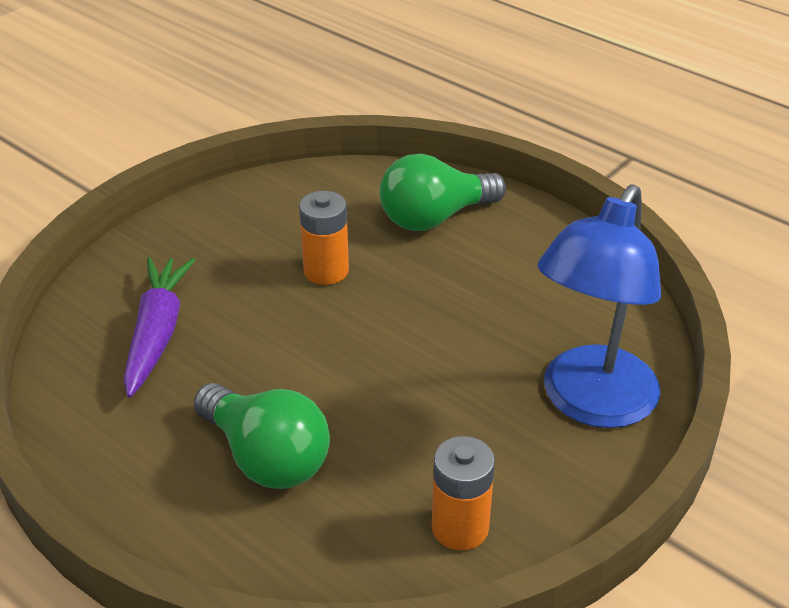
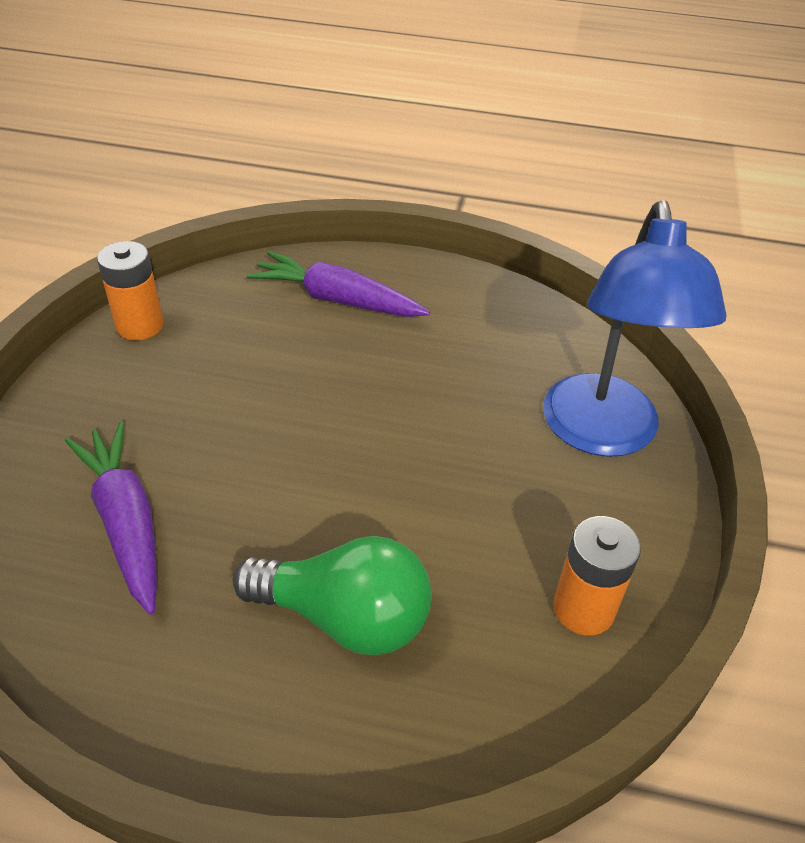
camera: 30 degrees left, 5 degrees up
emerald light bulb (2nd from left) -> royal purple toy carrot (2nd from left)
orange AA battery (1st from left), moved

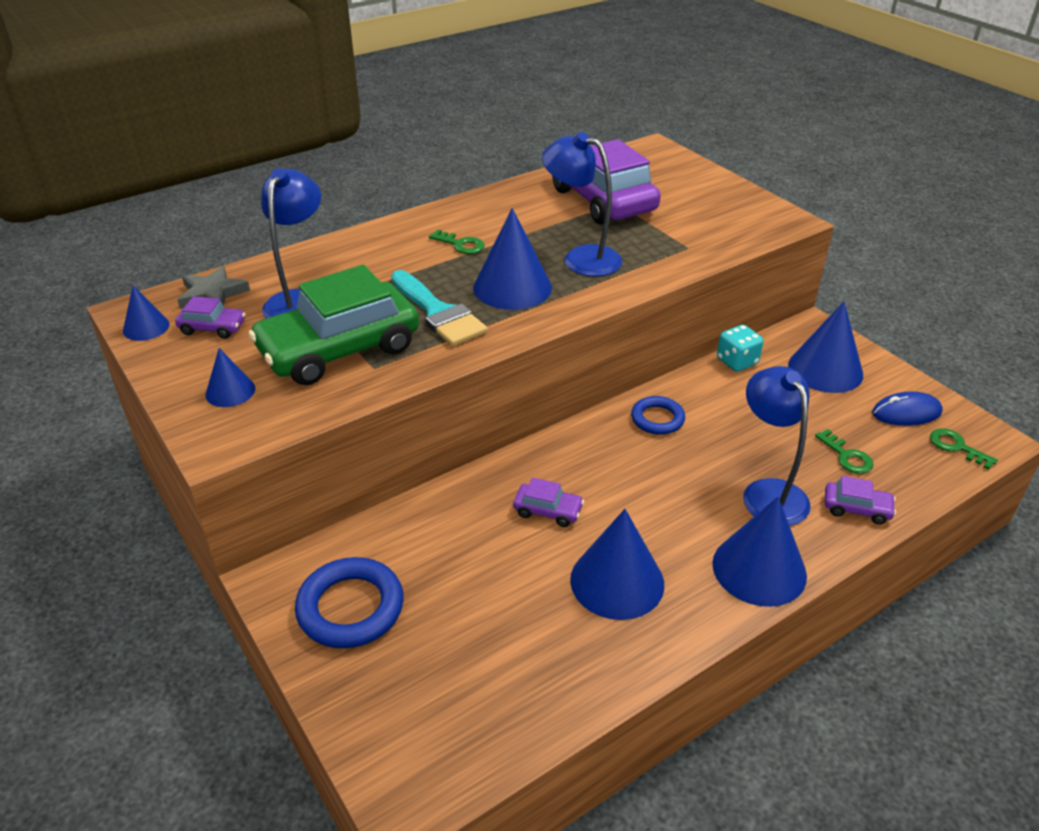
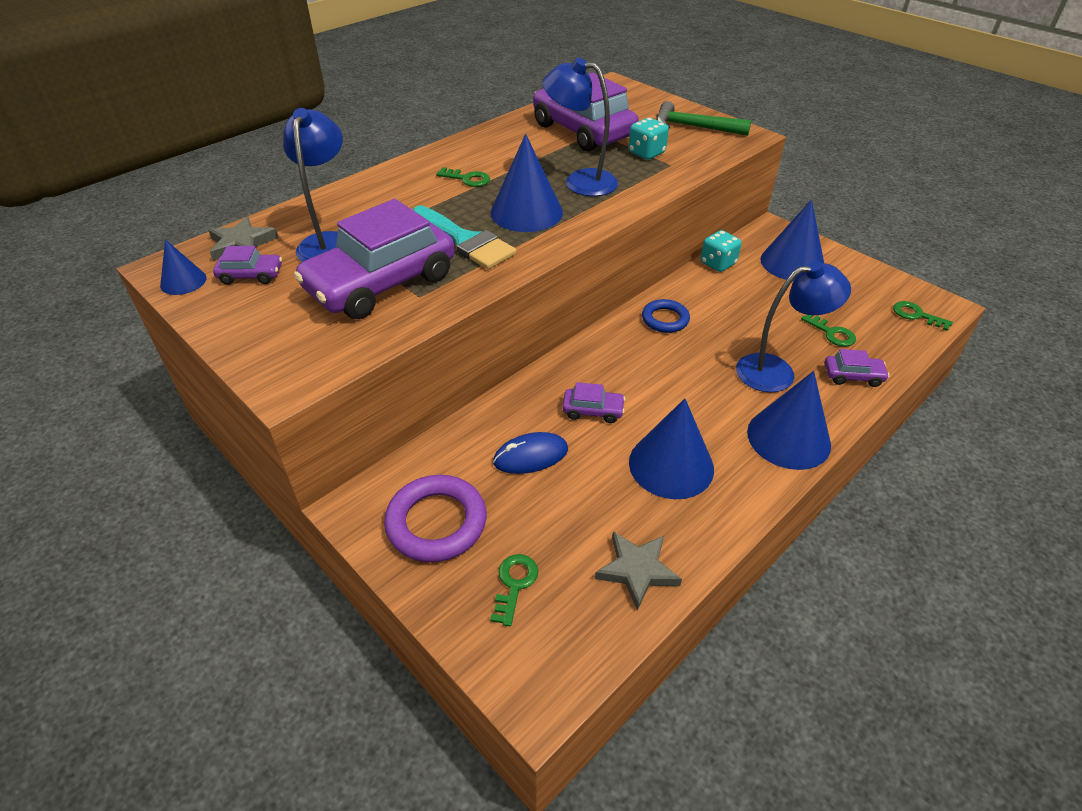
camera: 10 degrees left, 5 degrees up
emerald car -> royal purple car (2nd from left)
royal blue solid cone (2nd from left) -> none
royal blue desk lamp (3rd from left), 105 degrees clockwise
royal blue mouse, moved
royal blue hoop (1st from left) -> royal purple hoop
none -> emerald claw hammer
none -> aqua dice (1st from left)
none -> grey star shape (2nd from left)
none -> emerald door key (2nd from left)

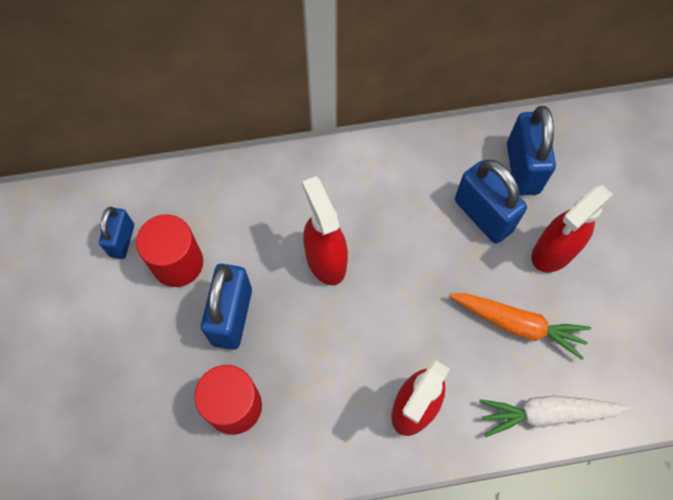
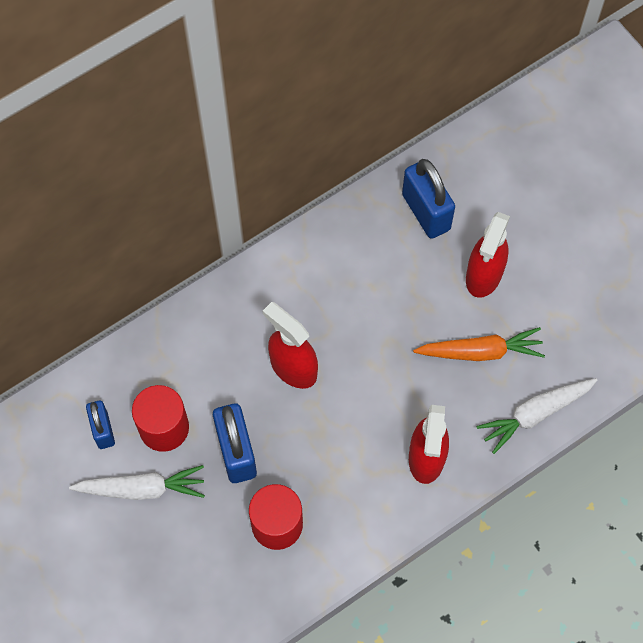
camera: 25 degrees left, 0 degrees up
royal blue lock (3rd from left) -> none
none -> pure white toy carrot (1st from left)

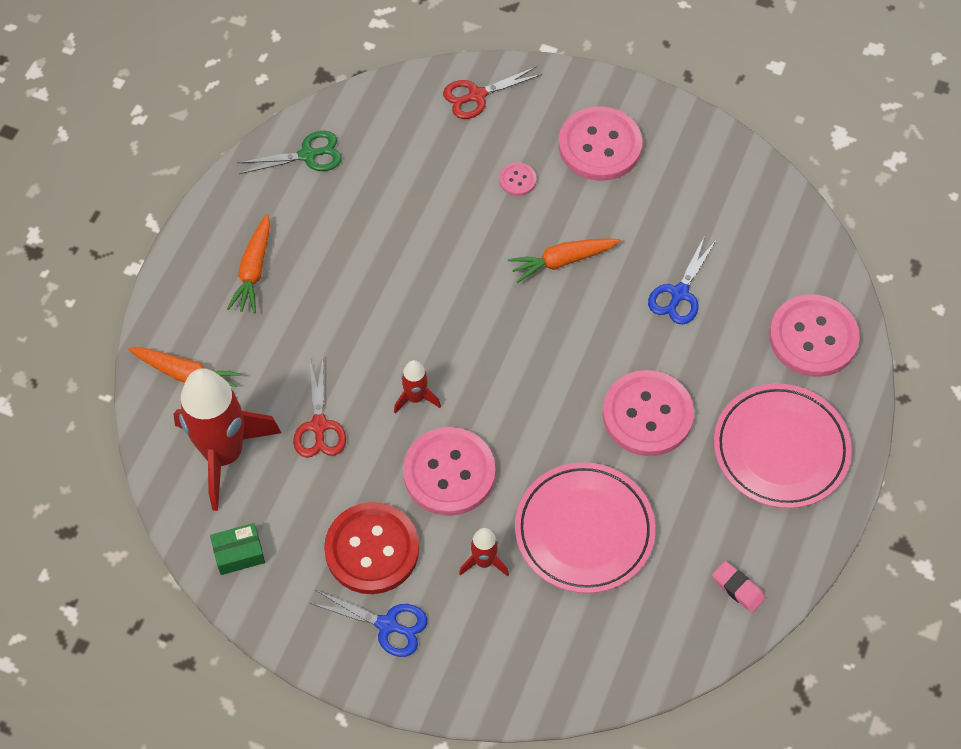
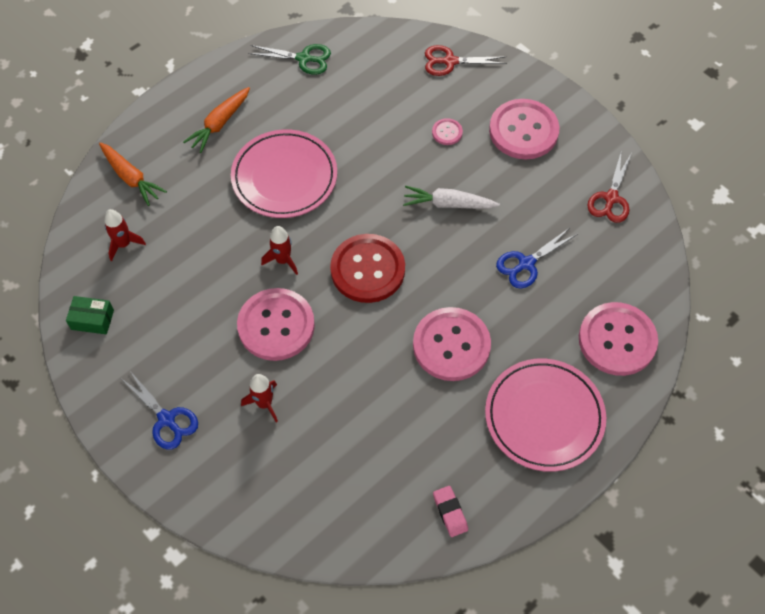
camera: 25 degrees right, 0 degrees up
orange toy carrot (3rd from left) -> pure white toy carrot
scarlet pair of scissors (1st from left in the first image) -> scarlet pair of scissors (2nd from left), moved
scarlet spaceship (1st from left), x0.45
rose-pink flat dish (1st from left), moved
scarlet sewing button, moved

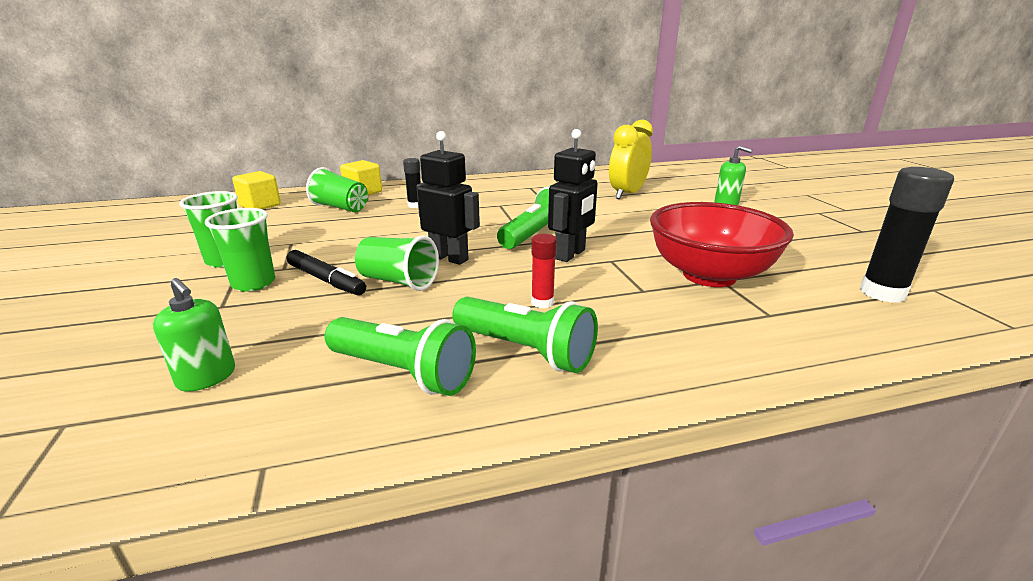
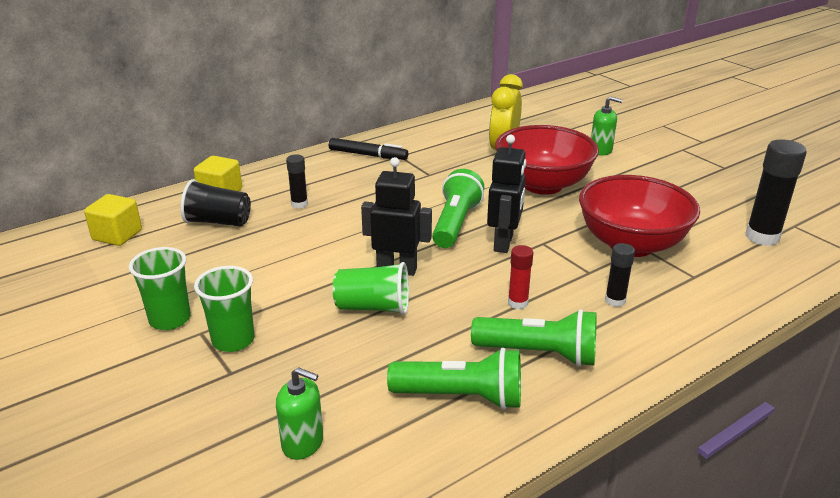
camera: 20 degrees left, 5 degrees up
emerald beaker (3rd from left) -> jet-black beaker
jet-black marker, moved
none -> scarlet bowl (1st from left)
none -> jet-black glue stick (2nd from left)

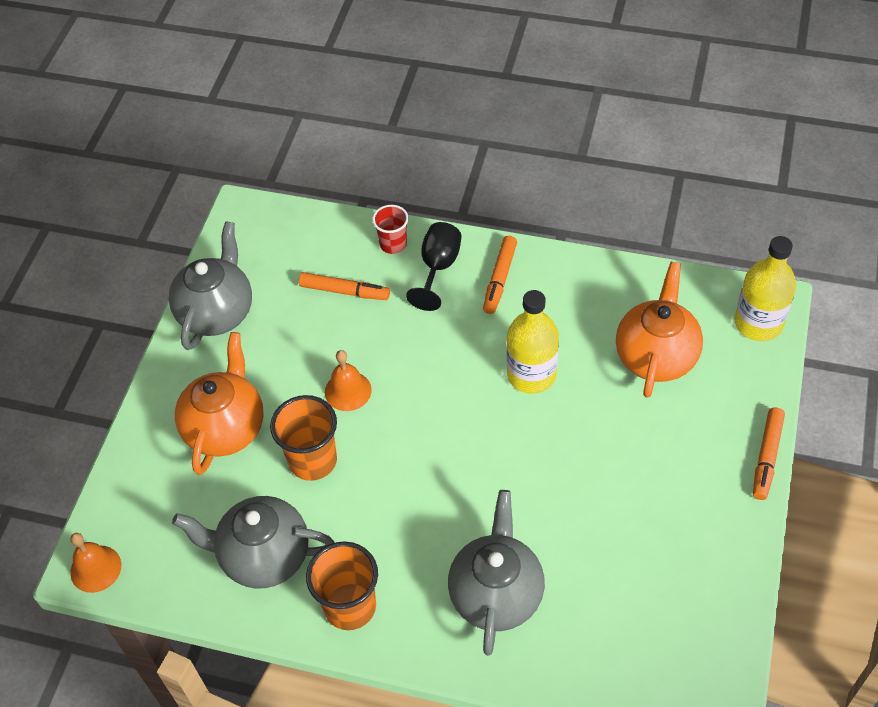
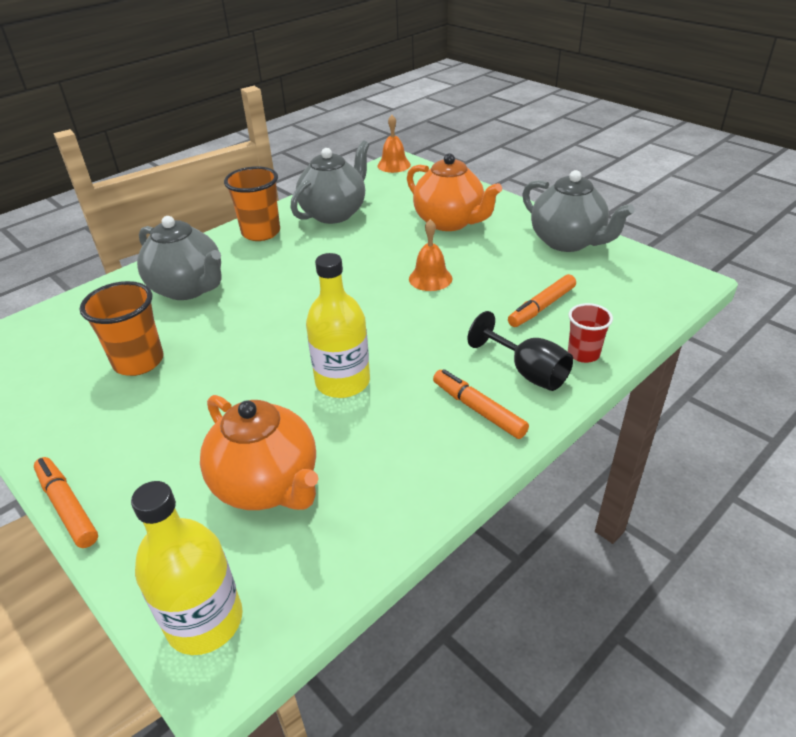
camera: 120 degrees right, 15 degrees down
orange beaker (1st from left), moved

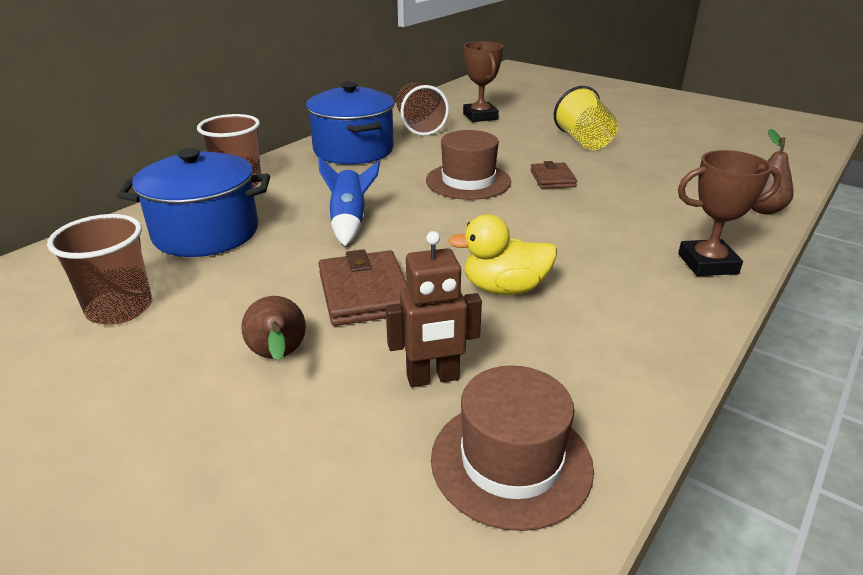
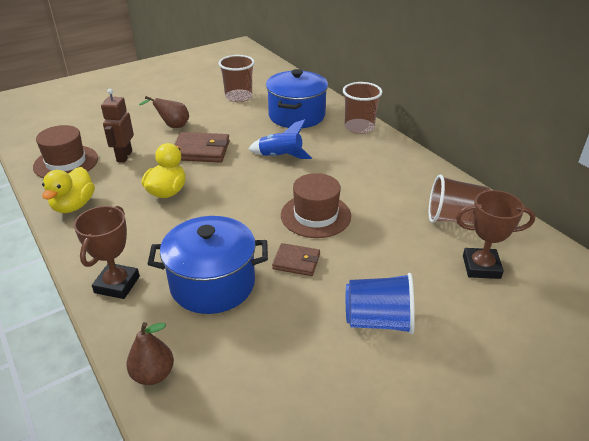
camera: 110 degrees right, 5 degrees up
royal blue cooking pot (2nd from left in the first image) -> royal blue cooking pot (1st from left), moved
yellow beaker -> royal blue beaker
none -> yellow toy duck (1st from left)

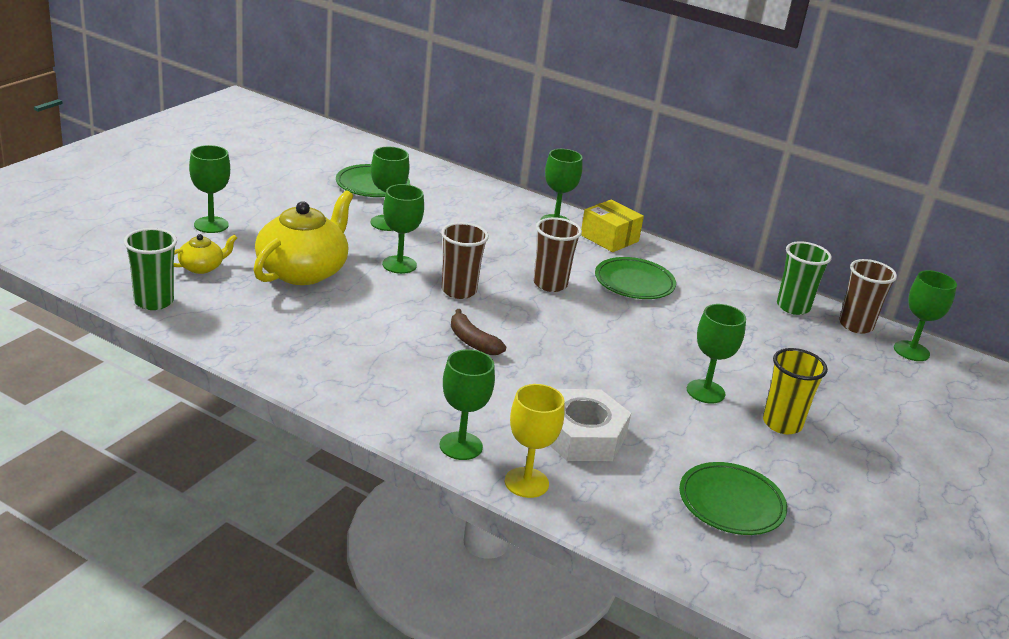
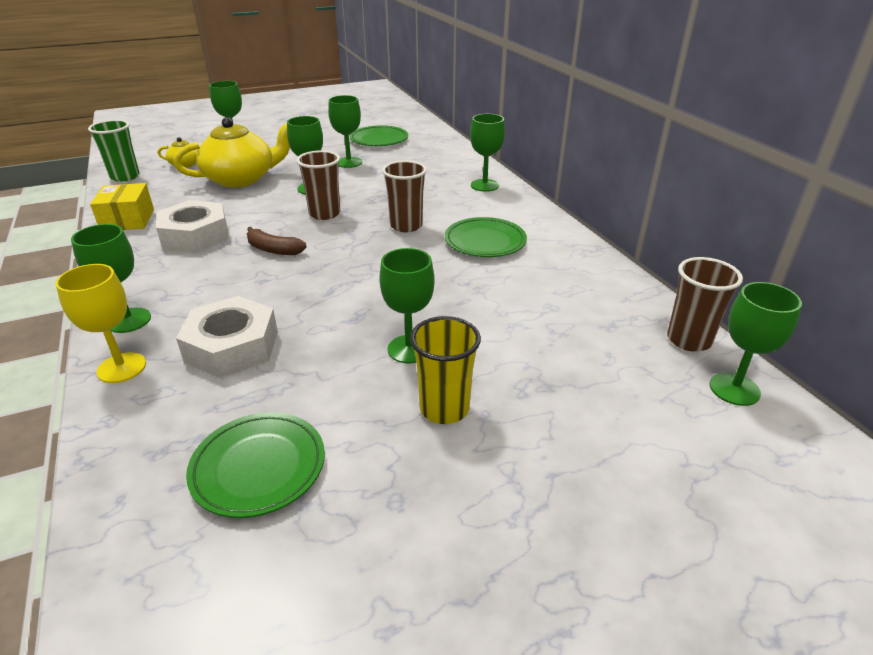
camera: 40 degrees right, 5 degrees up
yellow box, moved
emerald beaker (2nd from left) -> none
brown toy banana, 60 degrees counterclockwise
none -> pure white nut (1st from left)

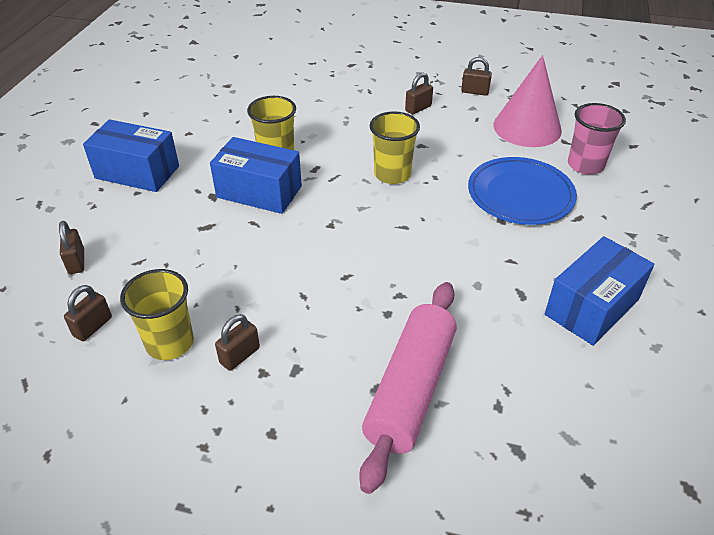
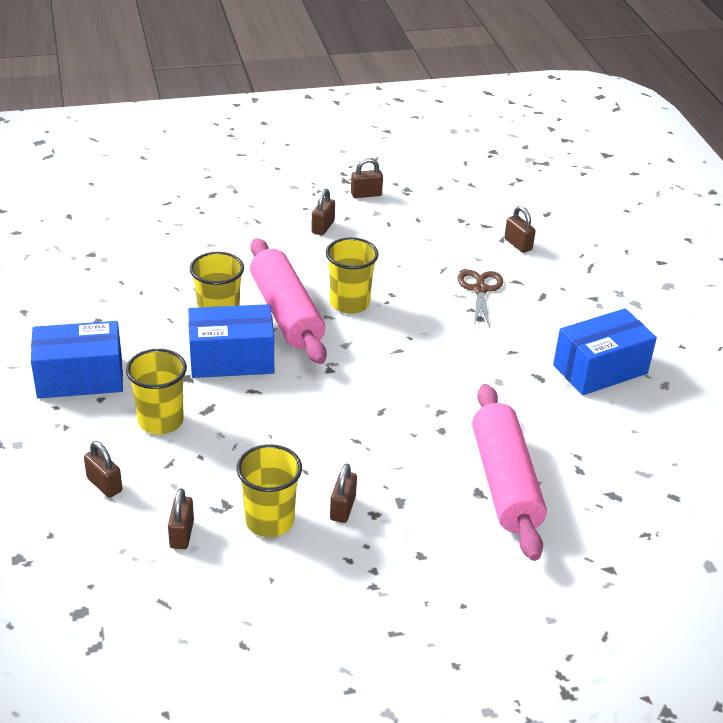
camera: 30 degrees left, 5 degrees down
rose-pink solid cone -> none
rose-pink beaker -> brown lock (6th from left)
royal blue flat dish -> brown pair of scissors
royal blue box (3rd from left), 45 degrees clockwise
none -> rose-pink dough roller (1st from left)
none -> yellow beaker (1st from left)

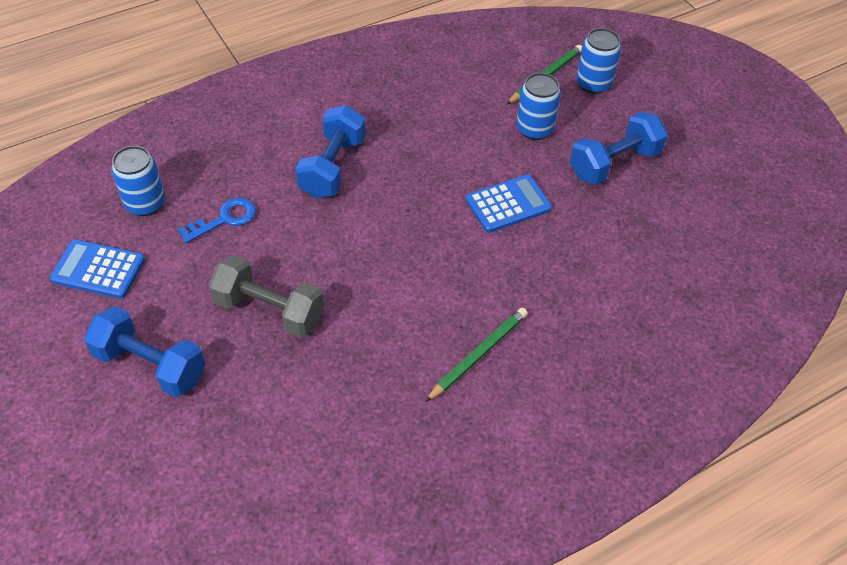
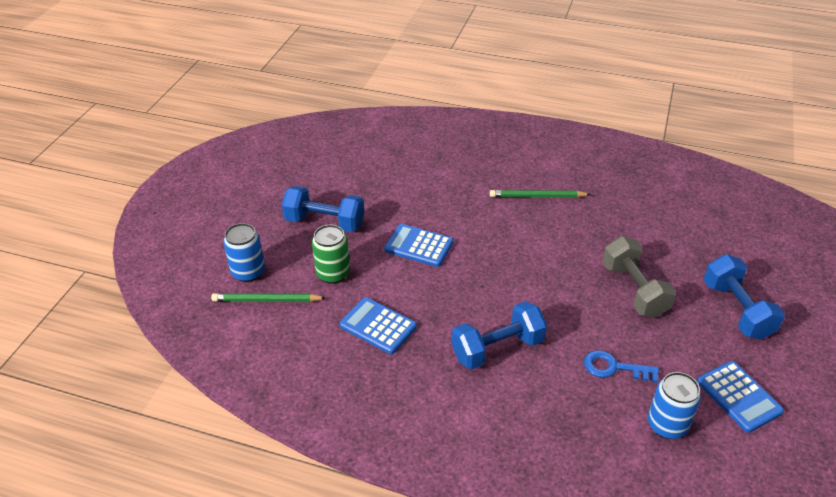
camera: 130 degrees left, 10 degrees down
royal blue tin (2nd from left) -> emerald tin
none -> royal blue adding machine (1st from left)

